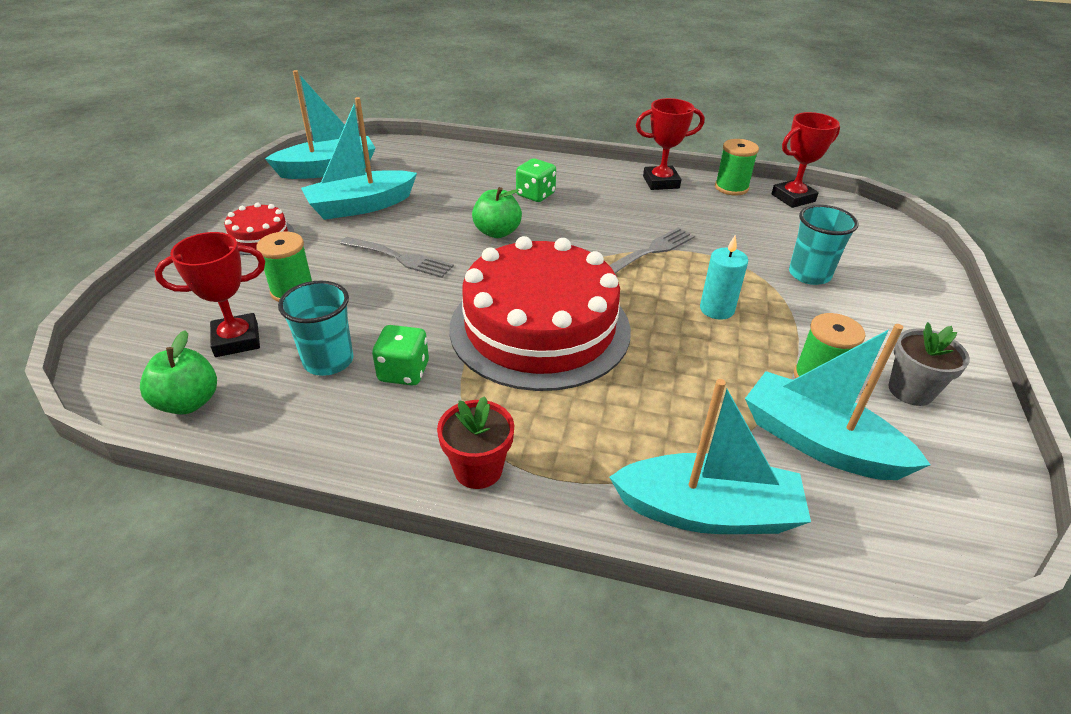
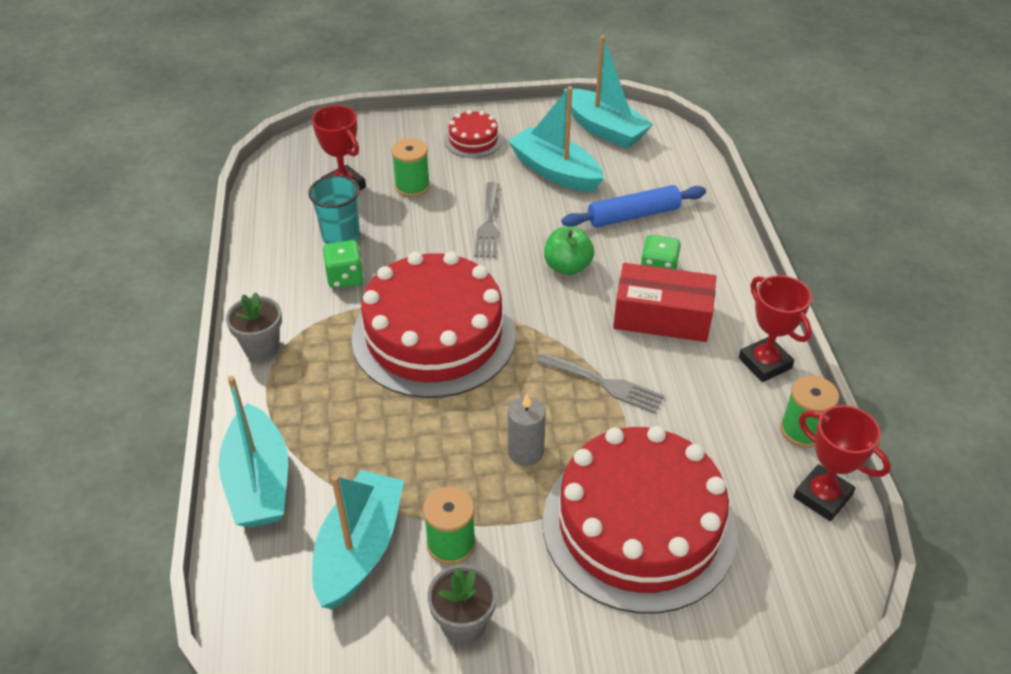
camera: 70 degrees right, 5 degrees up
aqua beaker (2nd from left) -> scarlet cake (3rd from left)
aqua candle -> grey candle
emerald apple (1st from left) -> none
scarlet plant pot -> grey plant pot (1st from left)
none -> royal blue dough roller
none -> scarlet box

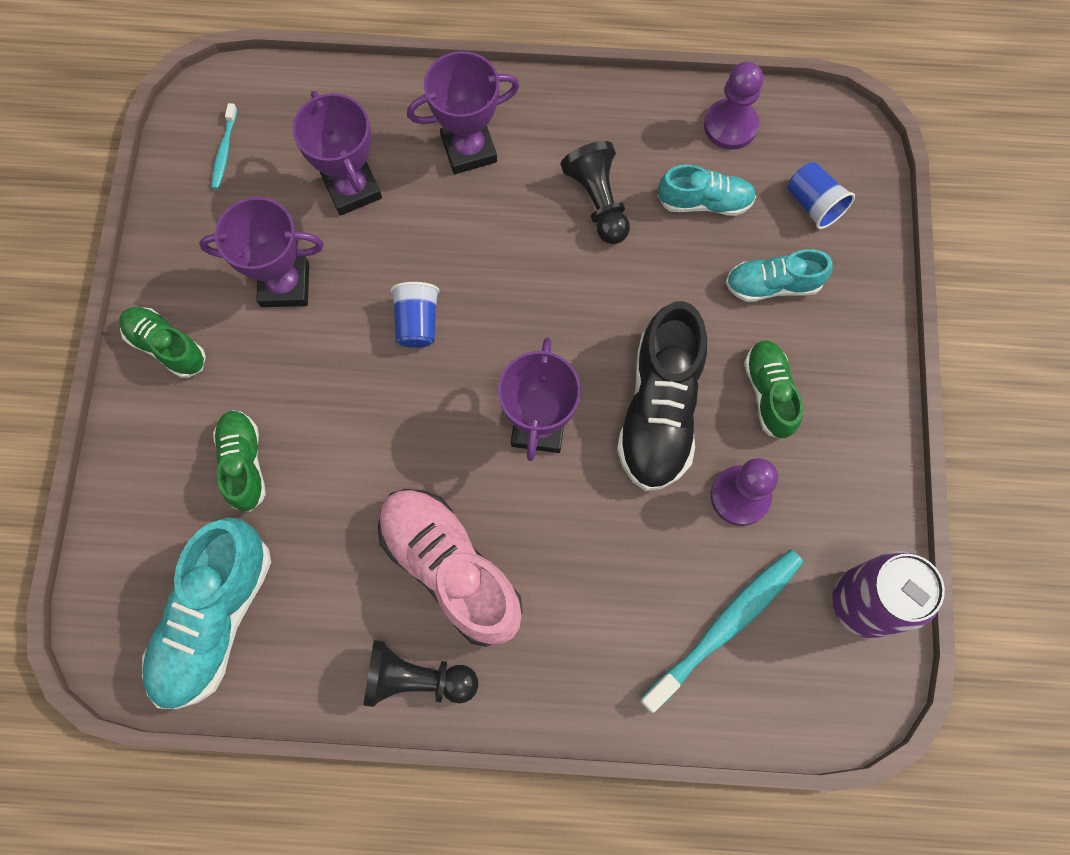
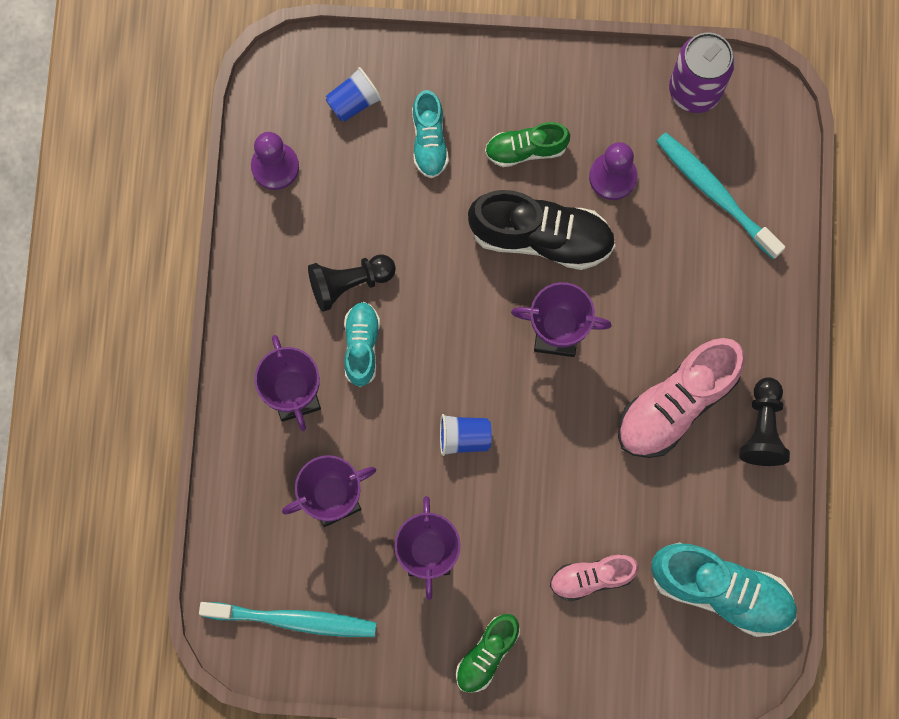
camera: 90 degrees left, 5 degrees up
aqua tooth brush (1st from left), x2.07
aqua lace-up shoe (2nd from left in the first image) -> aqua lace-up shoe (1st from left), moved
emerald lace-up shoe (2nd from left) -> rose-pink lace-up shoe (1st from left)

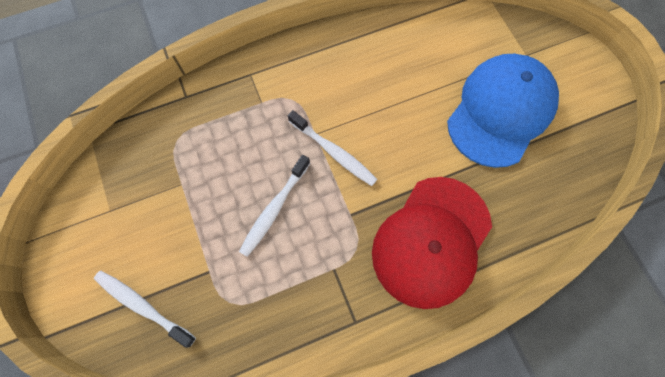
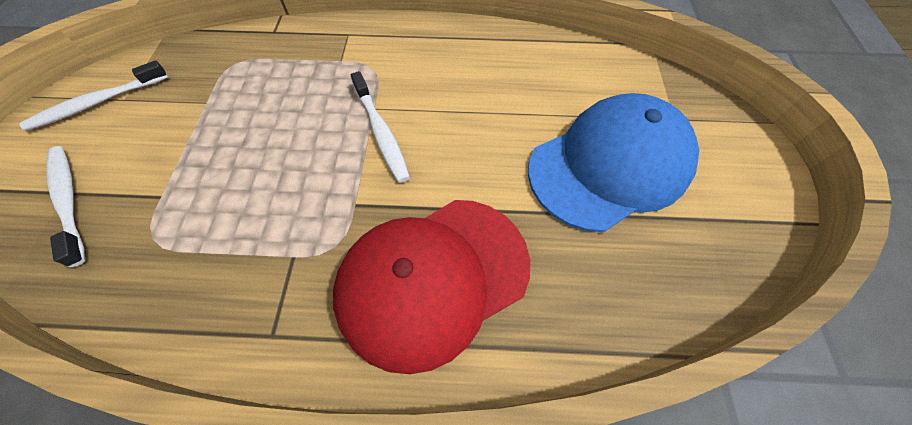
camera: 25 degrees right, 10 degrees down
pure white tooth brush (2nd from left), moved

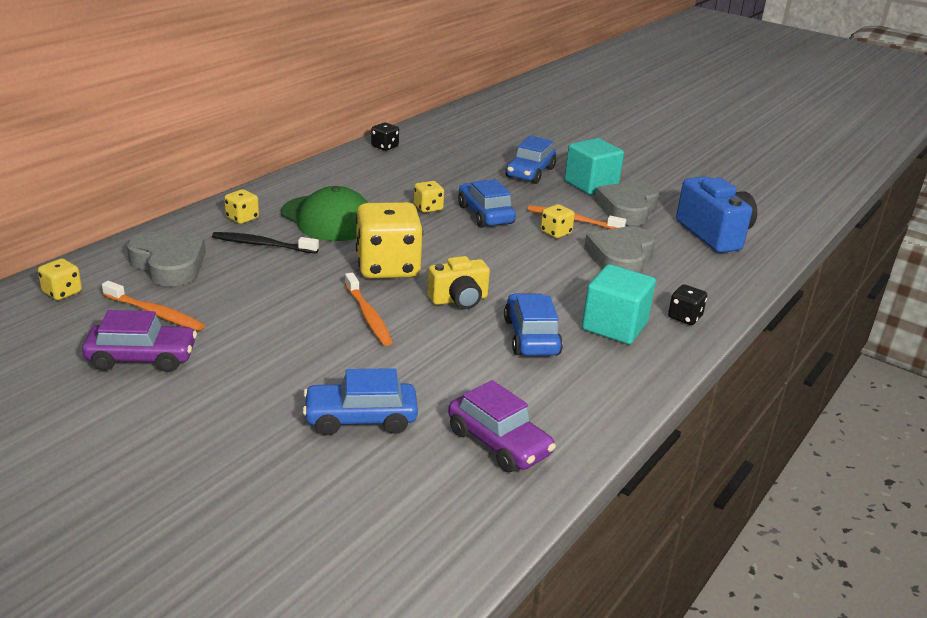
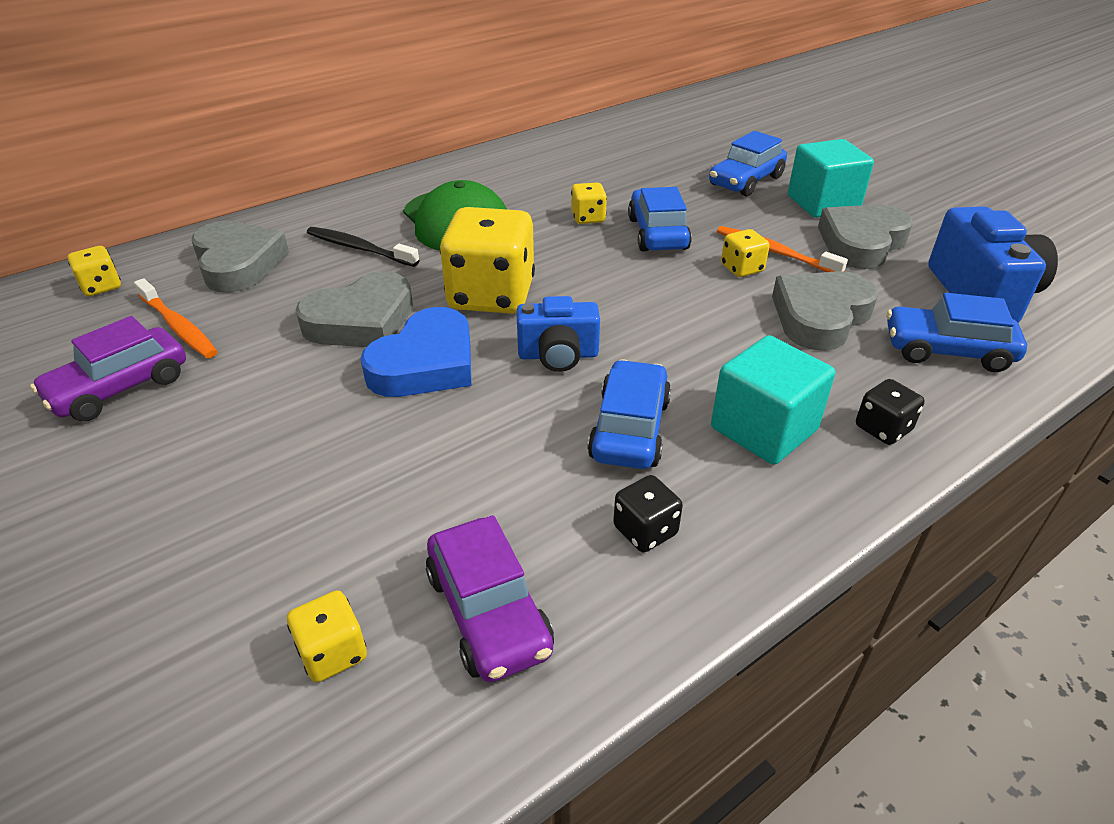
camera: 20 degrees right, 10 degrees up
jet-black dice (1st from left), moved
yellow dice (2nd from left), moved
yellow camera -> royal blue camera (1st from left)
orange tooth brush (2nd from left) -> royal blue love heart
royal purple car (1st from left), 120 degrees clockwise
royal blue car (1st from left in the first image) -> royal blue car (4th from left), moved
none -> grey love heart (2nd from left)

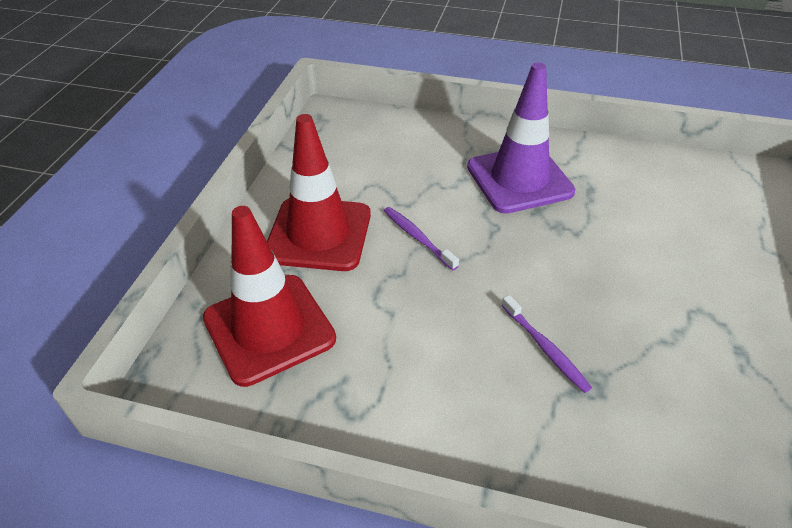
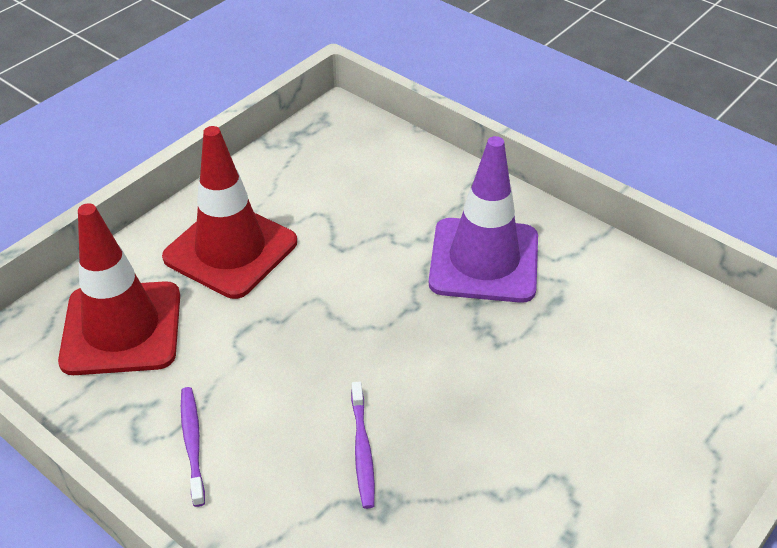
camera: 25 degrees right, 0 degrees up
royal purple tooth brush (1st from left), moved

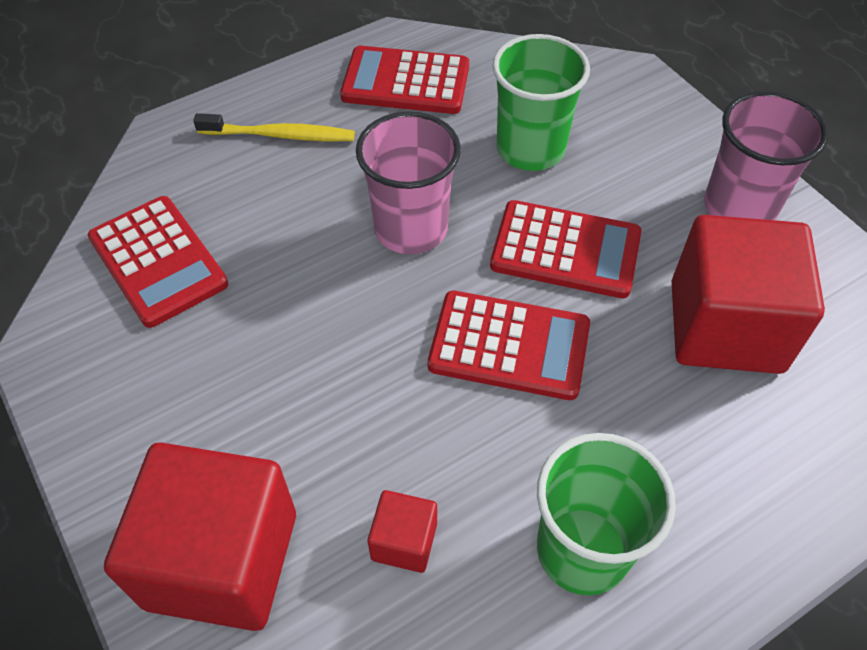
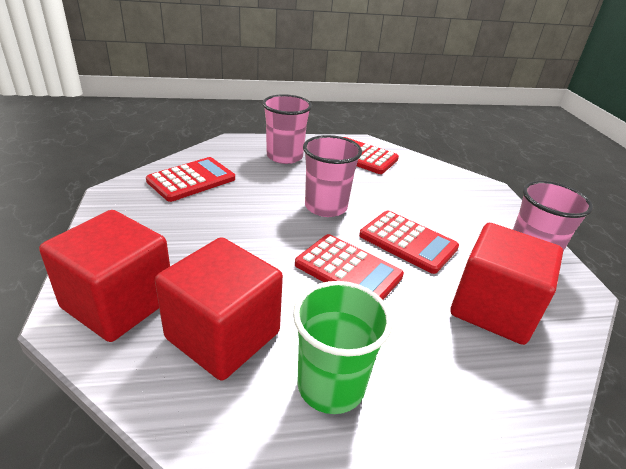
camera: 20 degrees right, 20 degrees down
emerald beaker (1st from left) -> none
yellow tooth brush -> rose-pink beaker (1st from left)
scarlet adding machine (1st from left), 120 degrees counterclockwise
scarlet block (2nd from left), x2.24

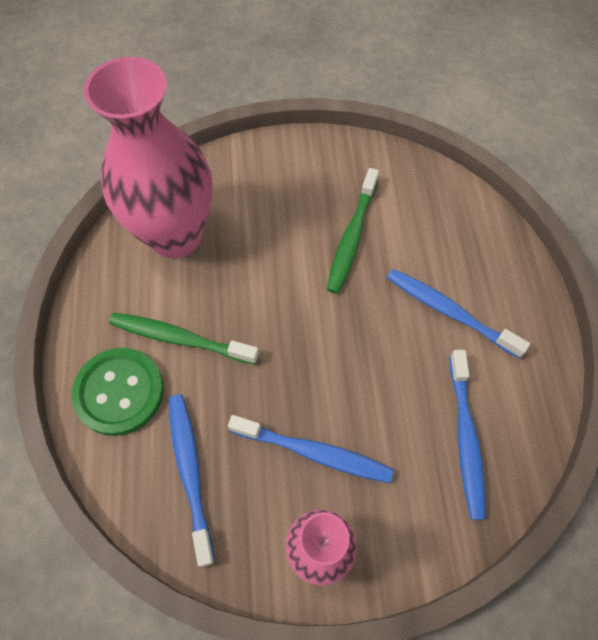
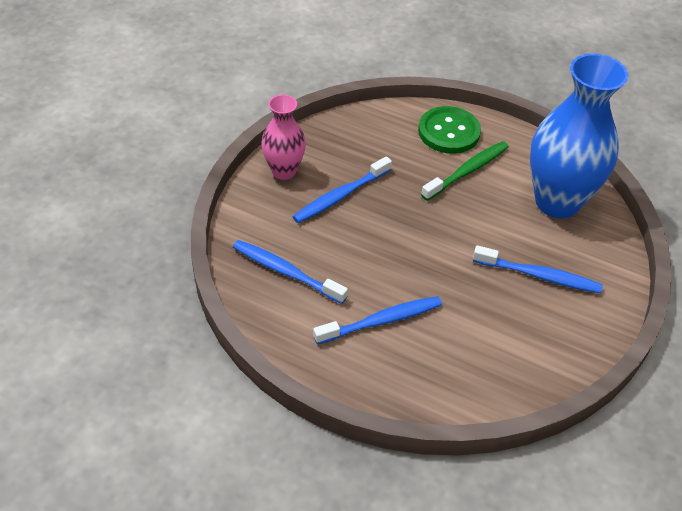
camera: 120 degrees right, 15 degrees down
rose-pink tall vase (1st from left) -> royal blue tall vase
emerald tooth brush (2nd from left) -> none
royal blue tooth brush (1st from left in the first image) -> royal blue tooth brush (4th from left), moved

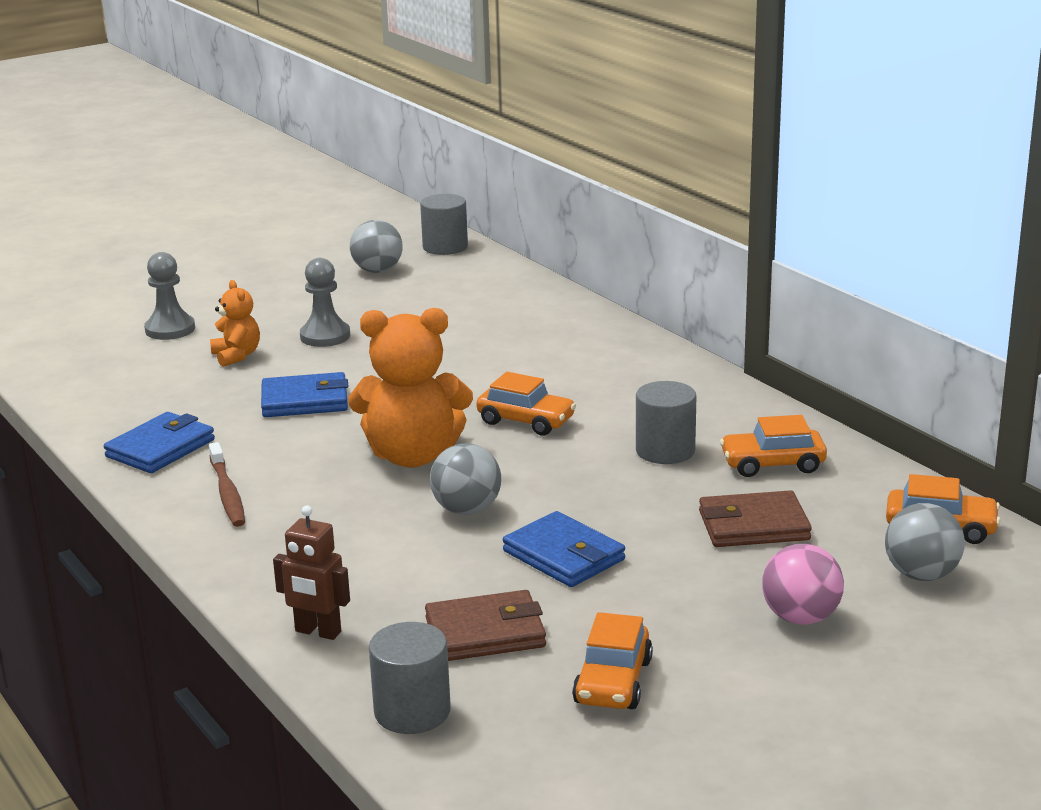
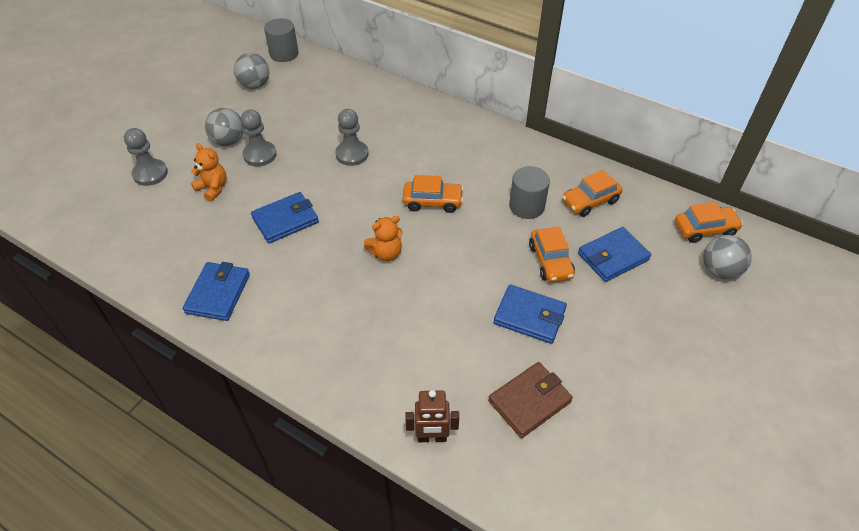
camera: 25 degrees left, 25 degrees up
orange teddy (2nd from left), x0.52
brown tooth brush -> none
grey sphere (2nd from left in the first image) -> grey sphere (1st from left), moved
brown billfold (2nd from left) -> royal blue billfold (4th from left)
rose-pink sphere -> none
orange car (2nd from left), moved
grey solid cylinder (1st from left) -> none
none -> grey pawn (3rd from left)

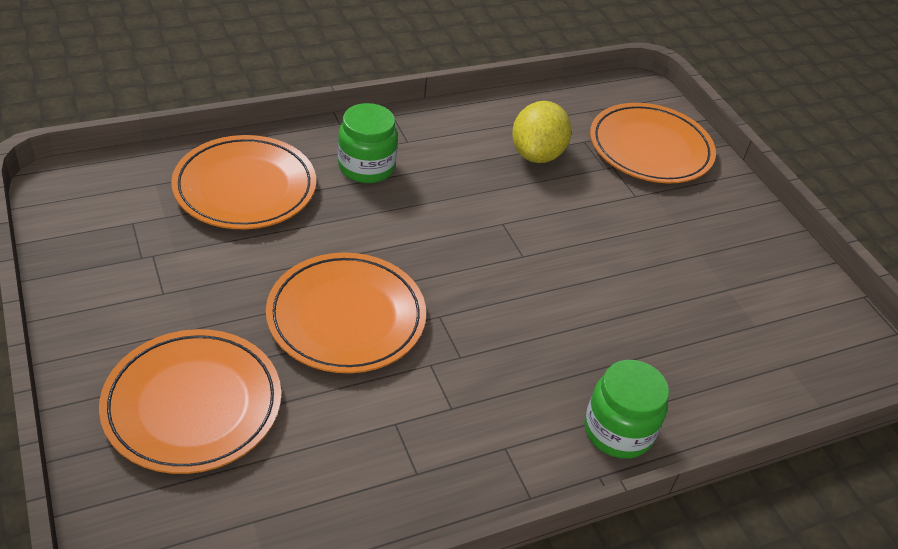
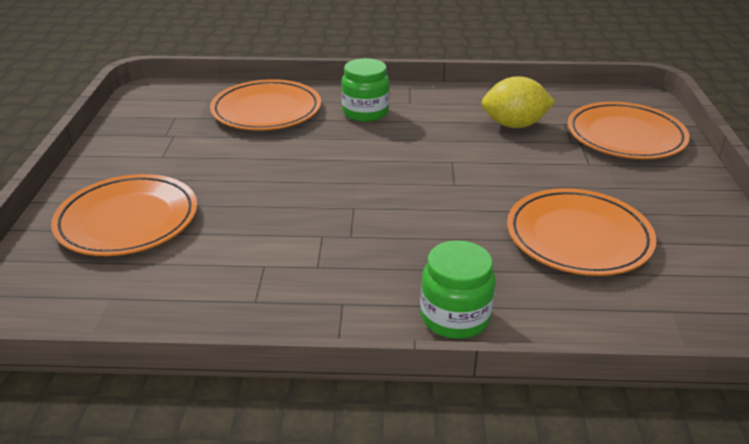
camera: 30 degrees right, 10 degrees down
yellow toy lemon, 45 degrees clockwise
orange flat dish (3rd from left), moved

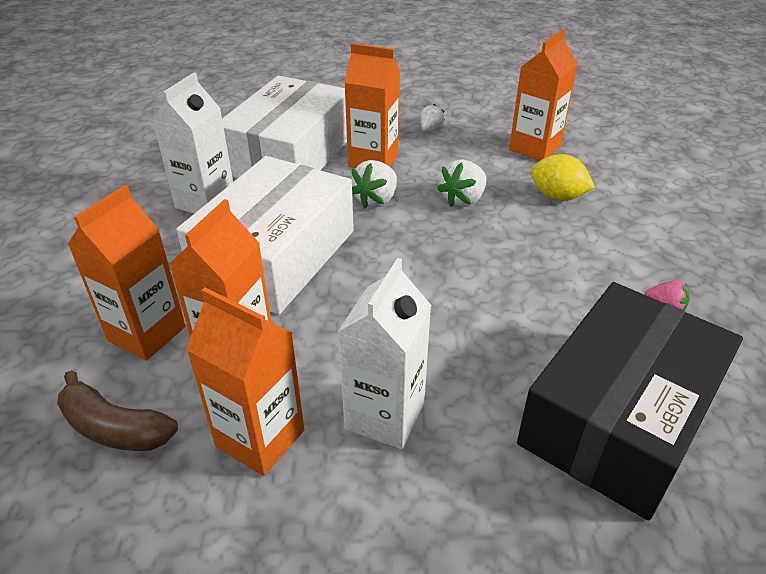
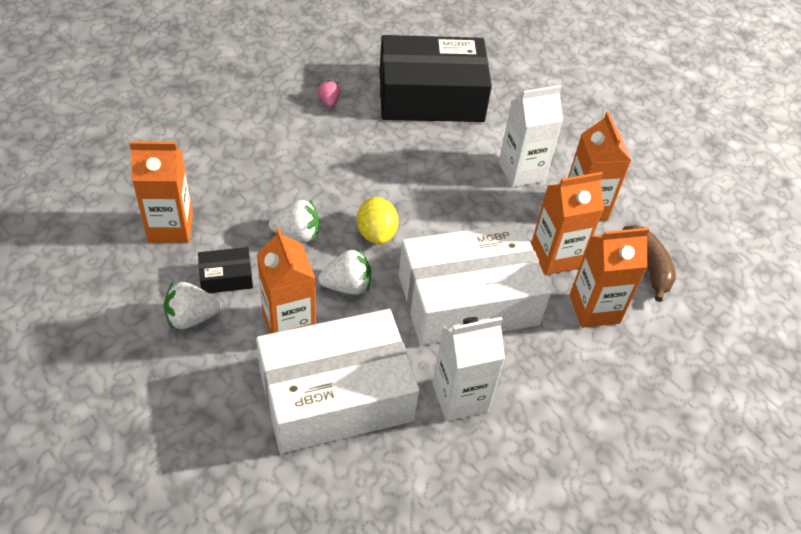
camera: 135 degrees left, 10 degrees up
pure white toy strawberry (2nd from left in the first image) -> pure white toy strawberry (1st from left), x1.62
yellow toy lemon, moved
none -> jet-black box (1st from left)

